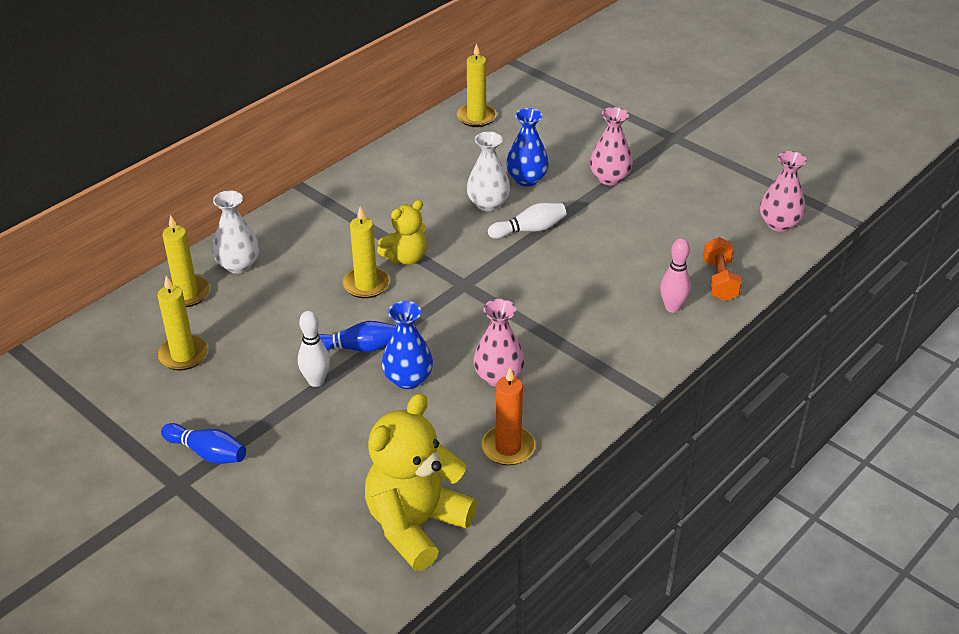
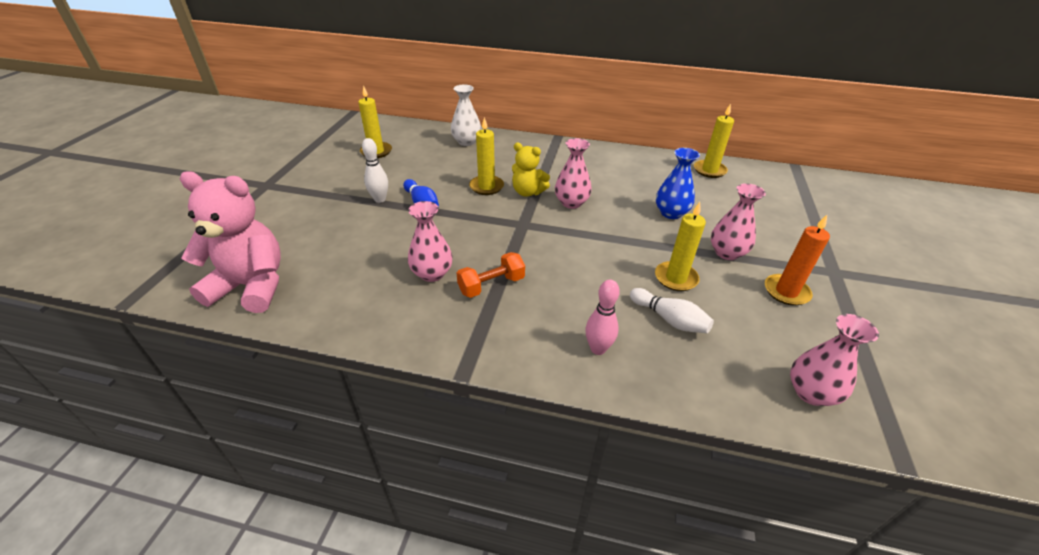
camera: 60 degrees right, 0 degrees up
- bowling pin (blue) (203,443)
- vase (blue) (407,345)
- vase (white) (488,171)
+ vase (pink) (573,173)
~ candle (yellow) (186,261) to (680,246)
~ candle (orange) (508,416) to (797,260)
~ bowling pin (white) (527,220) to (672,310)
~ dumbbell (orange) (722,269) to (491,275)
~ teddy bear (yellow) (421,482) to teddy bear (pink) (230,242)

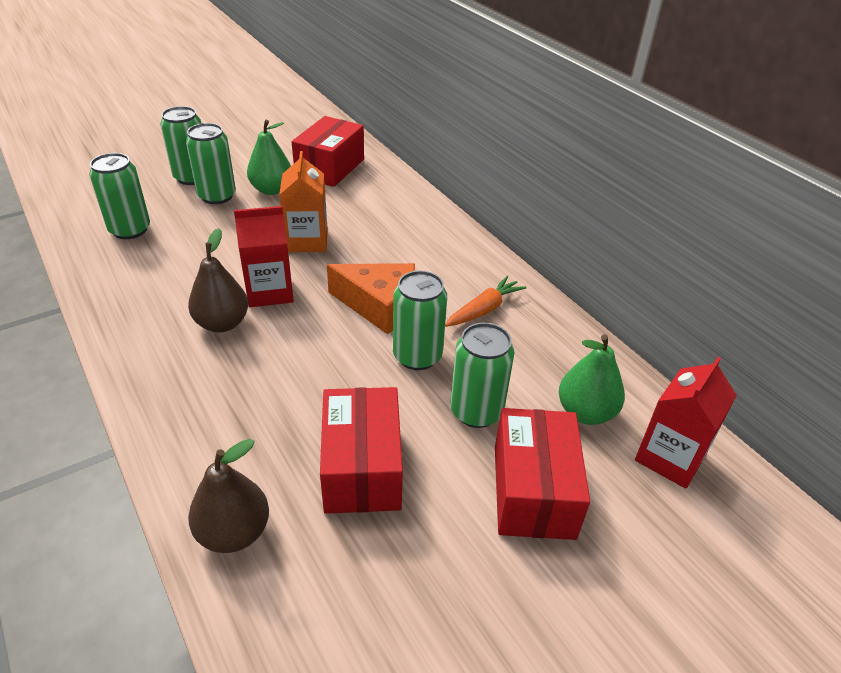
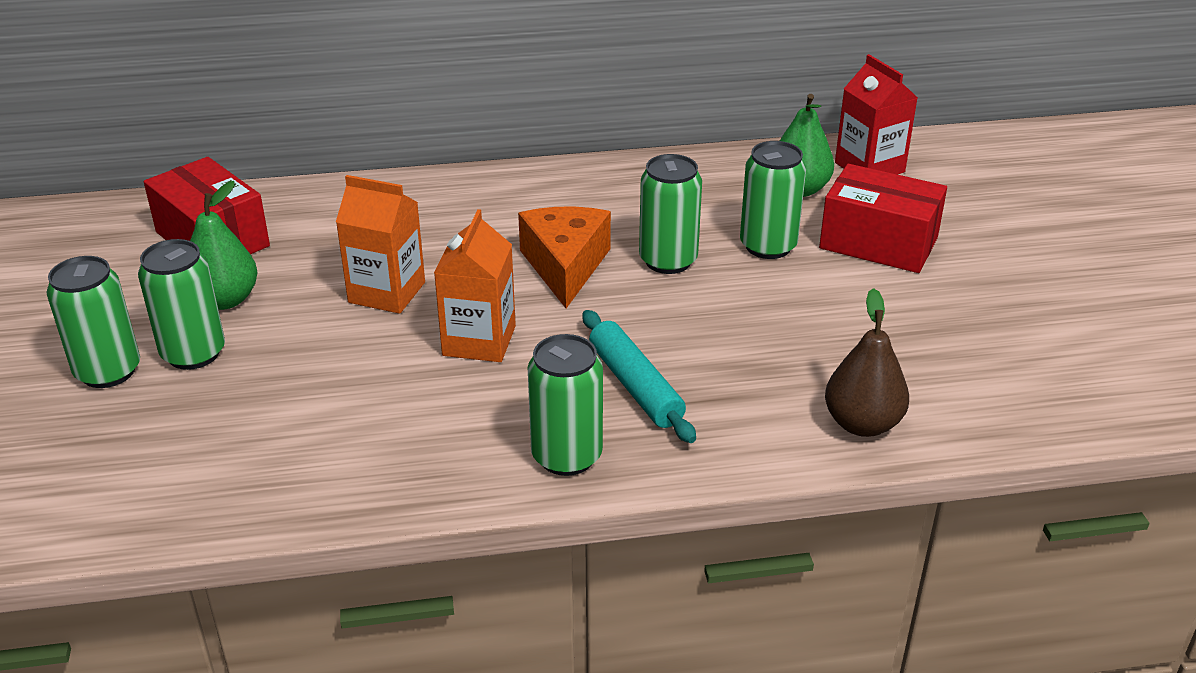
camera: 65 degrees left, 5 degrees down
- pear (brown) (218,280)
- box (red) (361,450)
- carrot (orange) (485,301)
+ rolling pin (turquoise) (639,376)
~ can (green) (119,196) to (565,405)
~ carton (red) (264,256) to carton (orange) (475,285)
~ cheese (orange) (371,298) = (564,257) 45 degrees counterclockwise

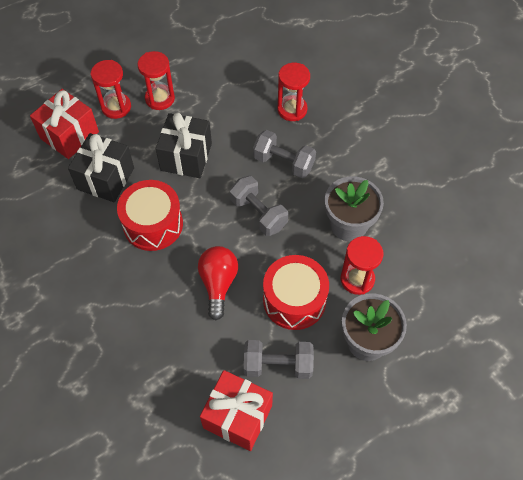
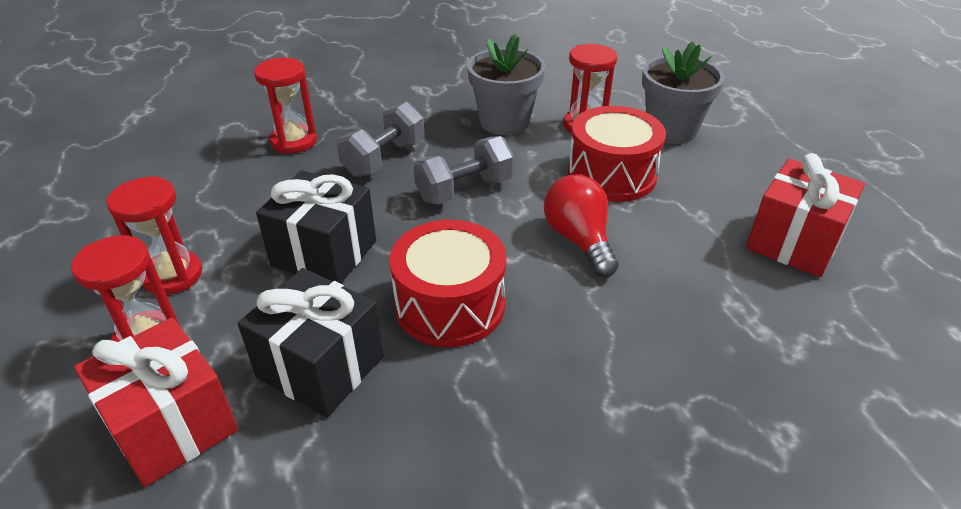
camera: 80 degrees left, 20 degrees down
- dumbbell (grey) (279,359)
~ light bulb (red) (218,283) = (581,225) 60 degrees clockwise

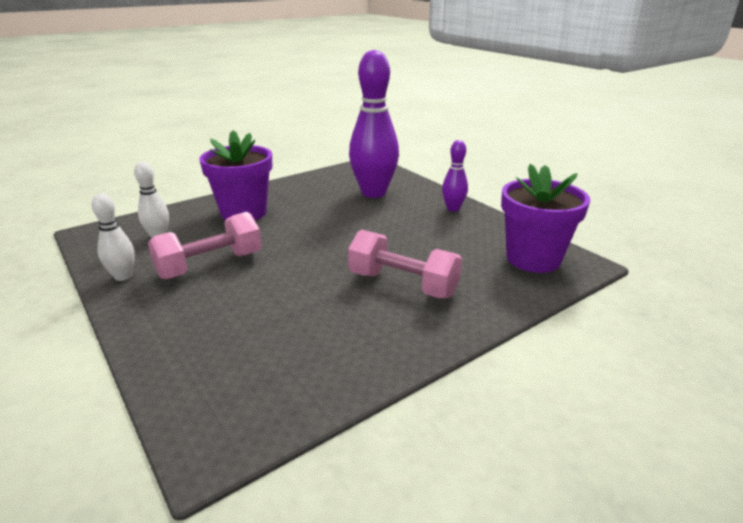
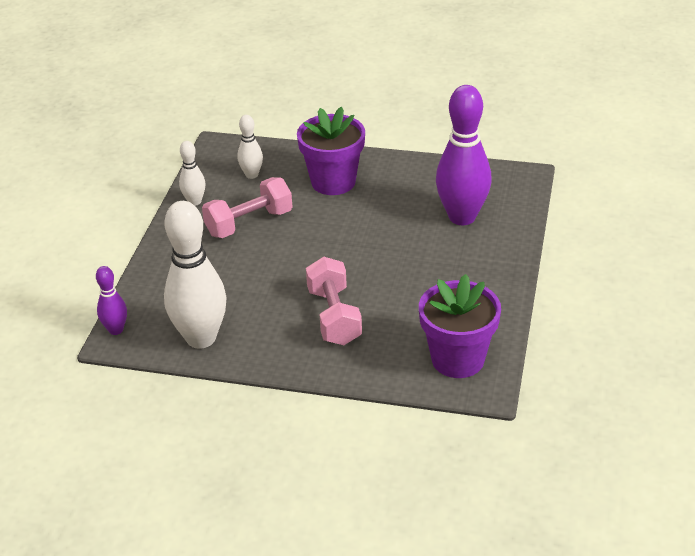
camera: 50 degrees right, 10 degrees up
+ bowling pin (white) (195,275)
~ bowling pin (purple) (455,176) to (111,300)
~ dumbbell (pink) (205,246) = (247,207) 45 degrees counterclockwise

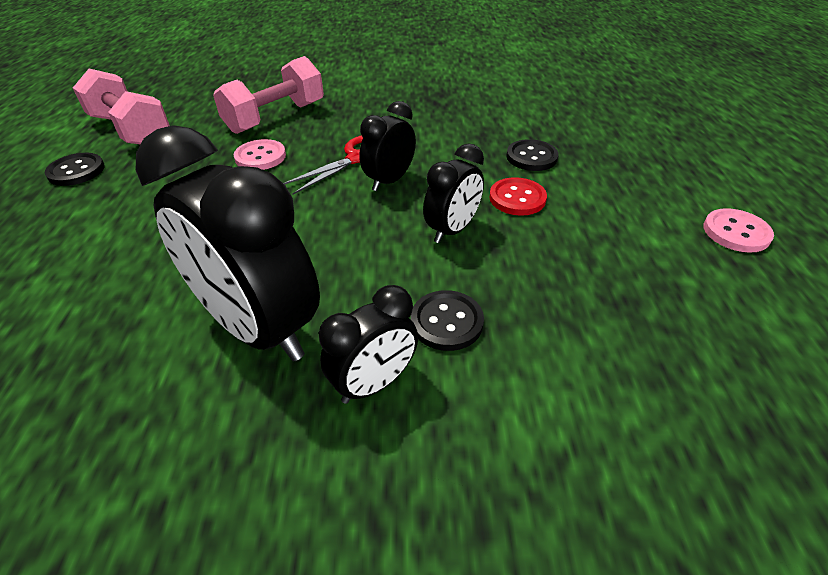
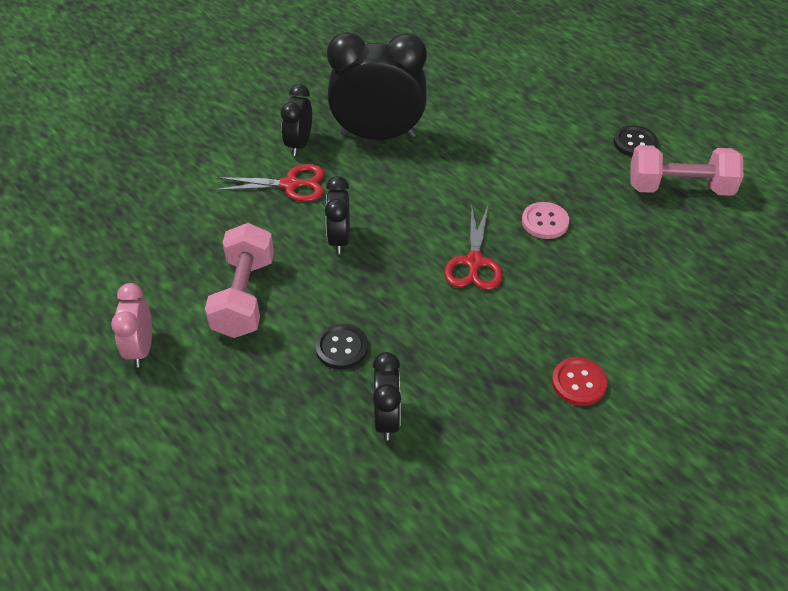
camera: 140 degrees right, 5 degrees up
~ dumbbell (pink) (268,95) to (239,280)
~ clock (black) (387,146) to (387,396)
~ button (red) (518,196) to (580,381)
~ button (black) (447,320) to scissors (red) (270,183)
~ button (pink) (739,230) to clock (pink) (131,325)

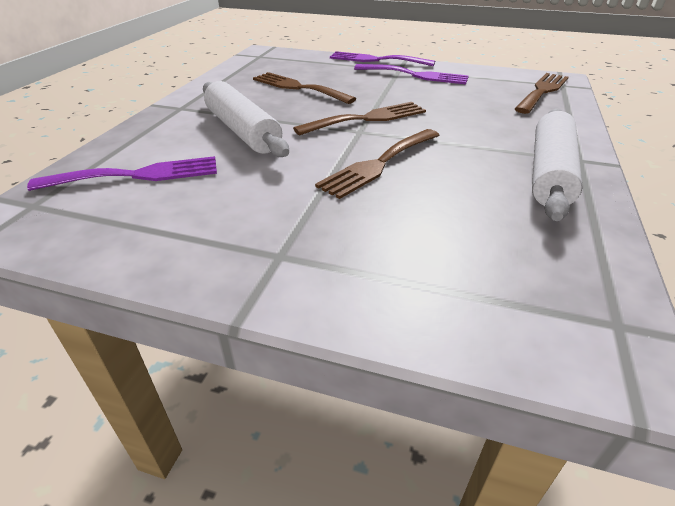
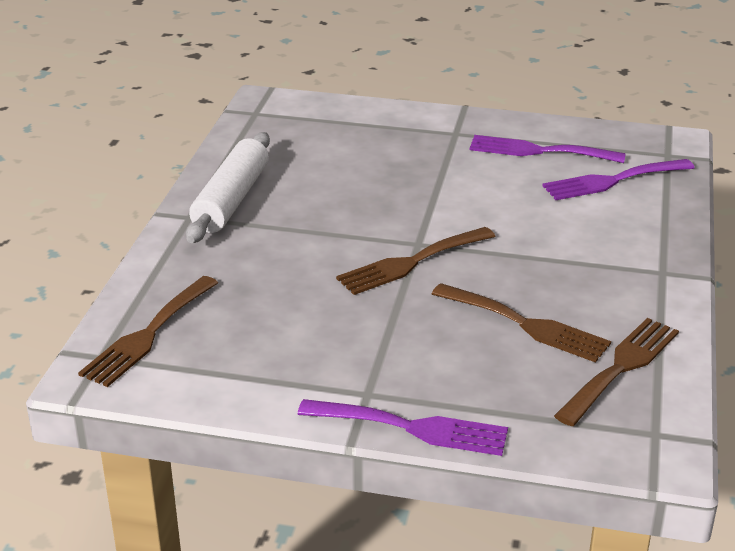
camera: 175 degrees right, 5 degrees down
- rolling pin (white) (246,119)
~ fork (brown) (377,164) to (616,372)
~ fork (purple) (411,74) to (548,149)

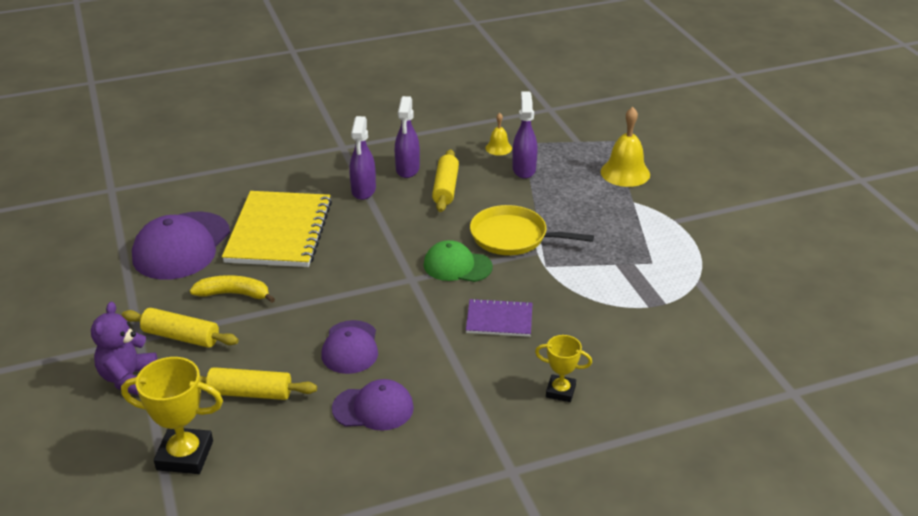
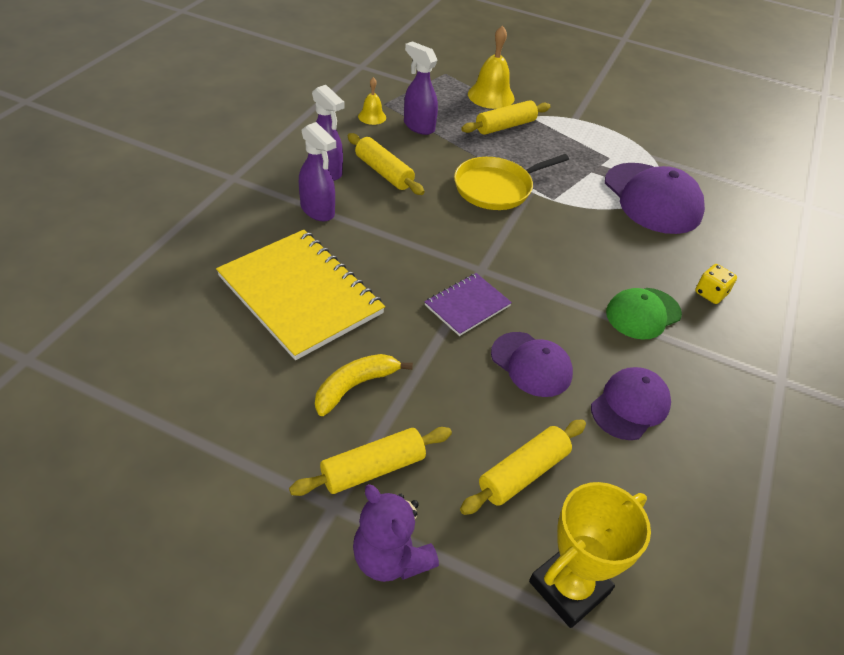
camera: 50 degrees left, 10 degrees up
+ rolling pin (yellow) (506,117)
~ cap (purple) (181,246) to (655,198)
~ cap (green) (458,261) to (644,314)
~ notebook (purple) (499,317) to (468,304)
~ trophy (yellow) (563,368) to dice (yellow) (716,284)

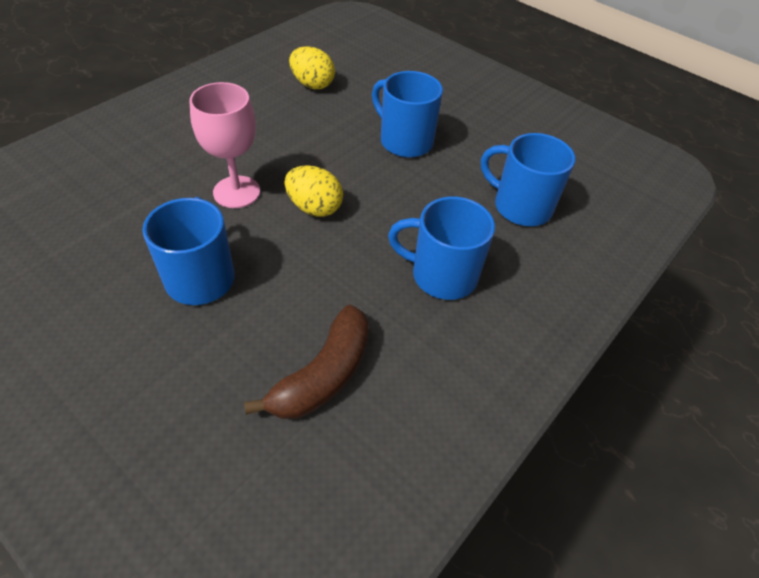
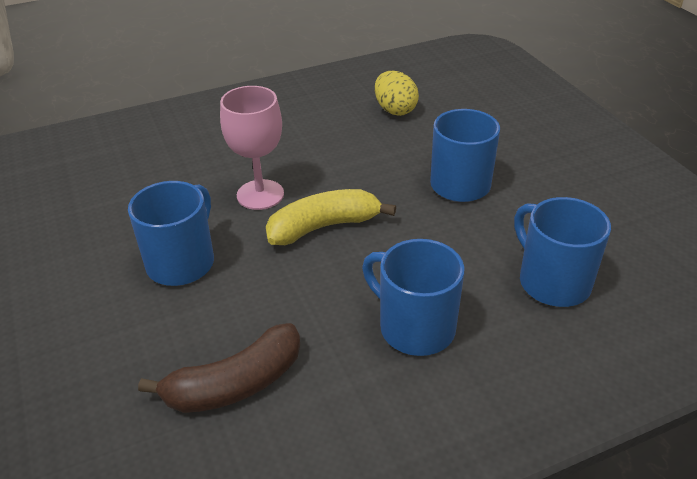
camera: 30 degrees right, 10 degrees down
~ egg (yellow) (314,191) to banana (yellow) (331,217)

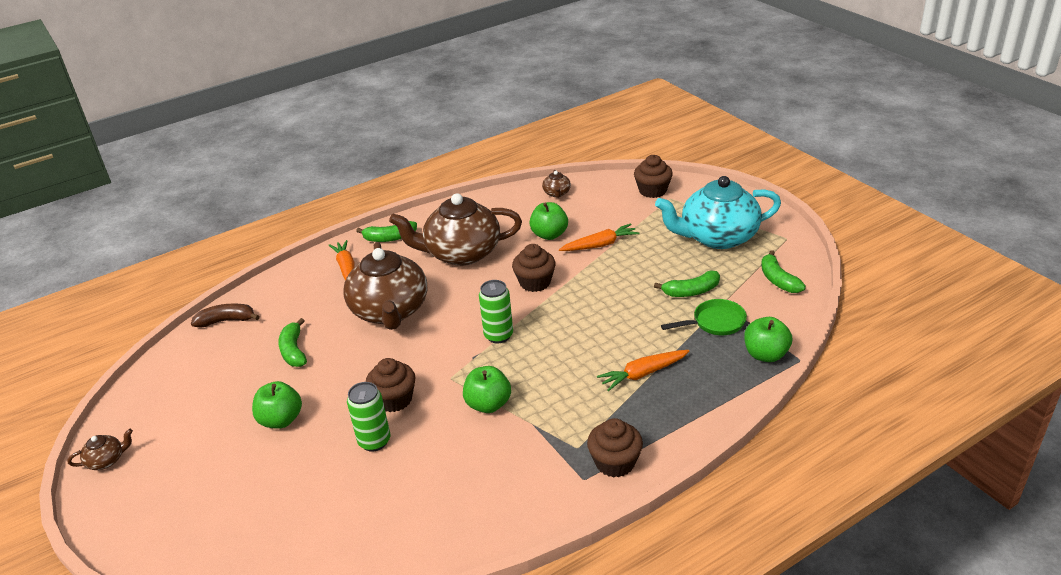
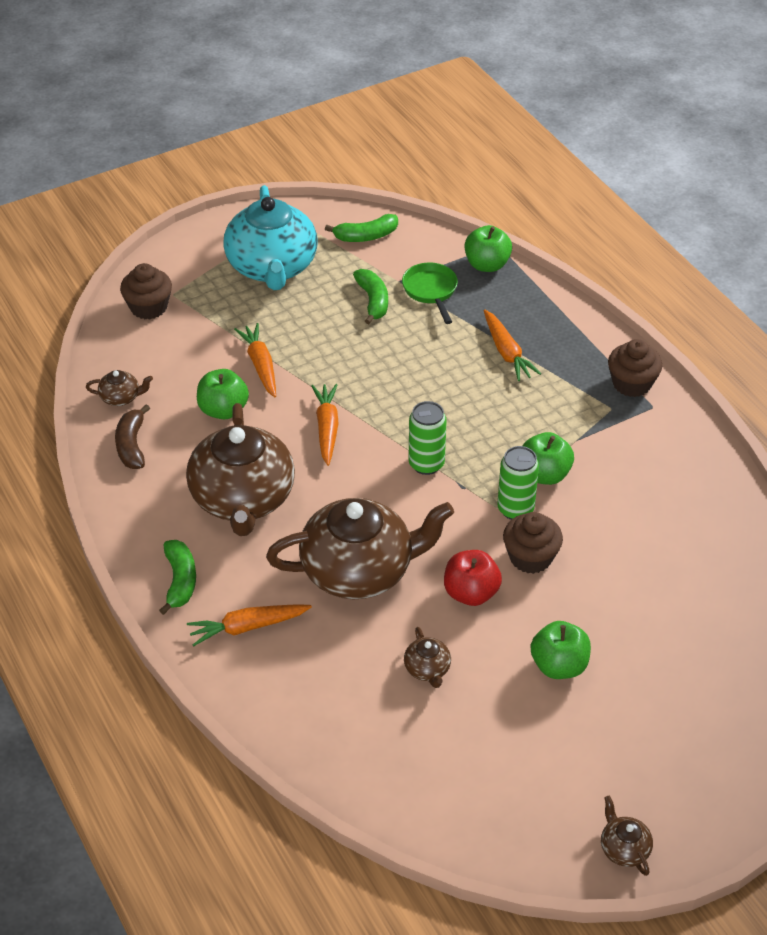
camera: 90 degrees left, 10 degrees up
+ apple (red) (473,578)
~ banana (brown) (225,316) to (132,436)
~ can (green) (368,417) to (518,483)
~ banana (green) (292,342) to teapot (brown) (427,657)
~ cupcake (brown) (534,268) to carrot (orange) (325,425)

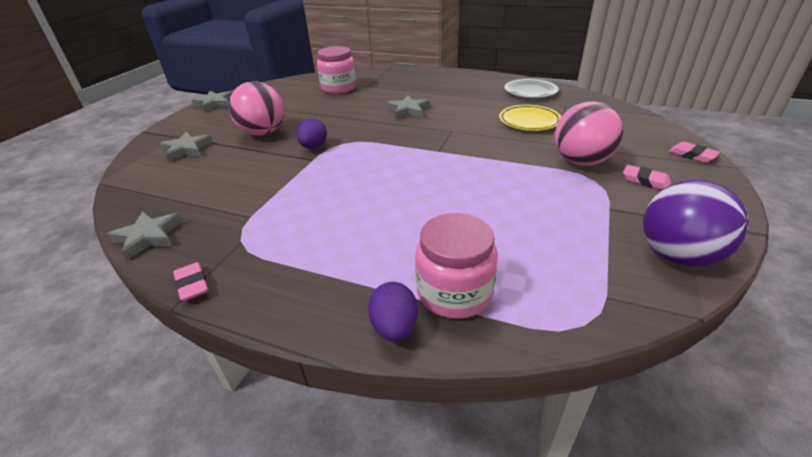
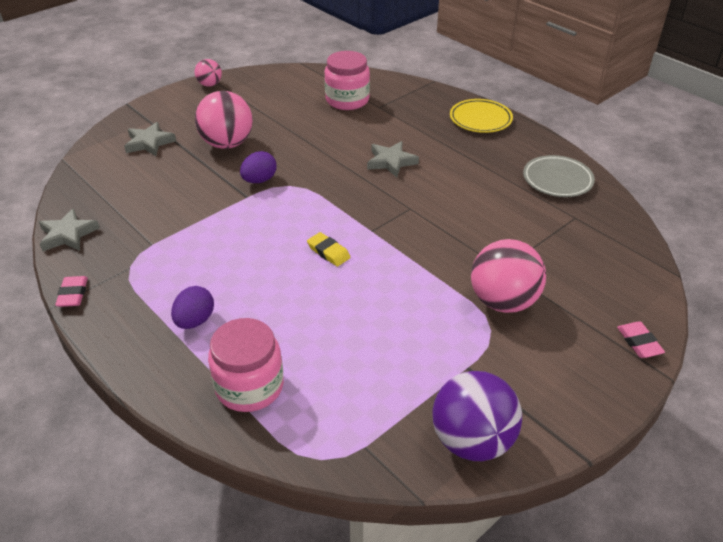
camera: 25 degrees right, 5 degrees up
- eraser (pink) (647,177)
+ eraser (yellow) (329,249)
~ egg (purple) (393,311) to (192,307)
~ plate (yellow) (530,118) to (481,116)
~ star (grey) (212,102) to ball (pink) (208,72)

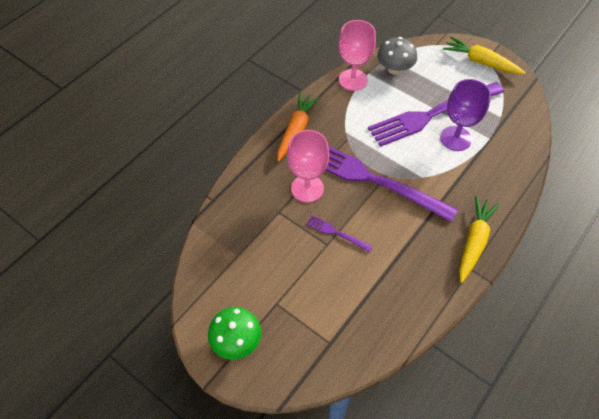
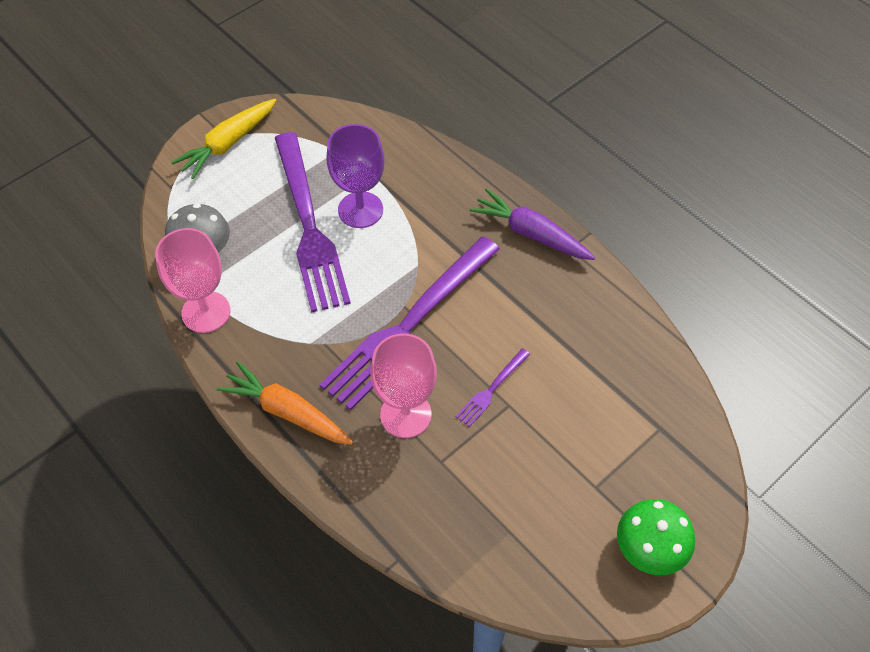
camera: 80 degrees left, 0 degrees up
~ carrot (yellow) (479,239) to carrot (purple) (532,224)

